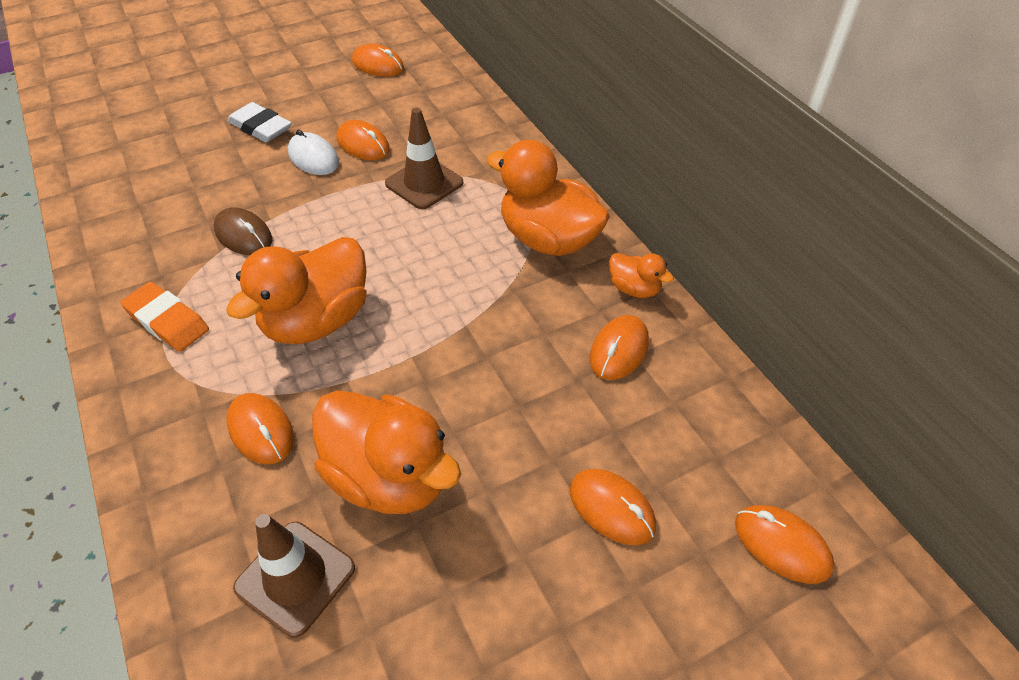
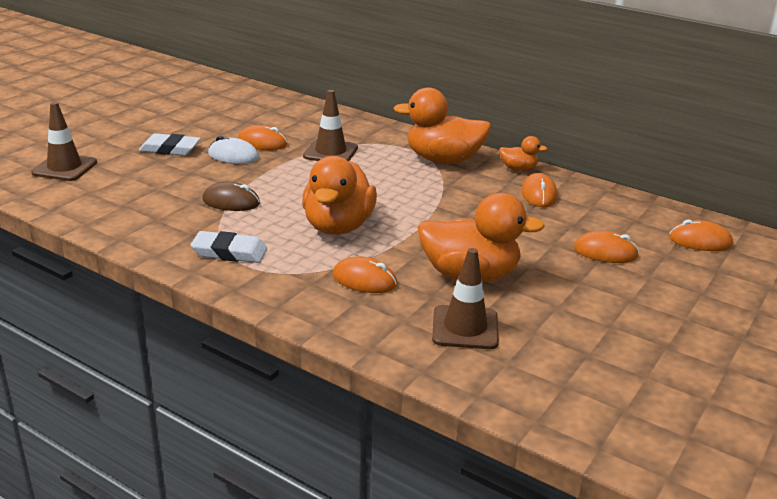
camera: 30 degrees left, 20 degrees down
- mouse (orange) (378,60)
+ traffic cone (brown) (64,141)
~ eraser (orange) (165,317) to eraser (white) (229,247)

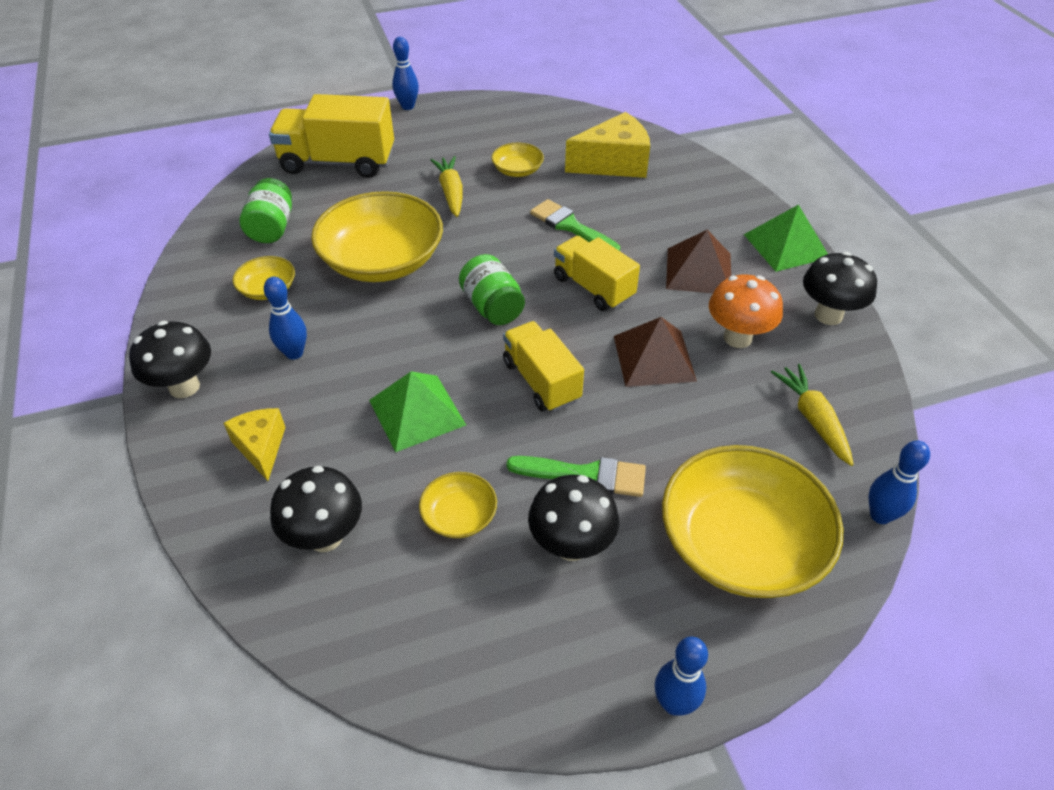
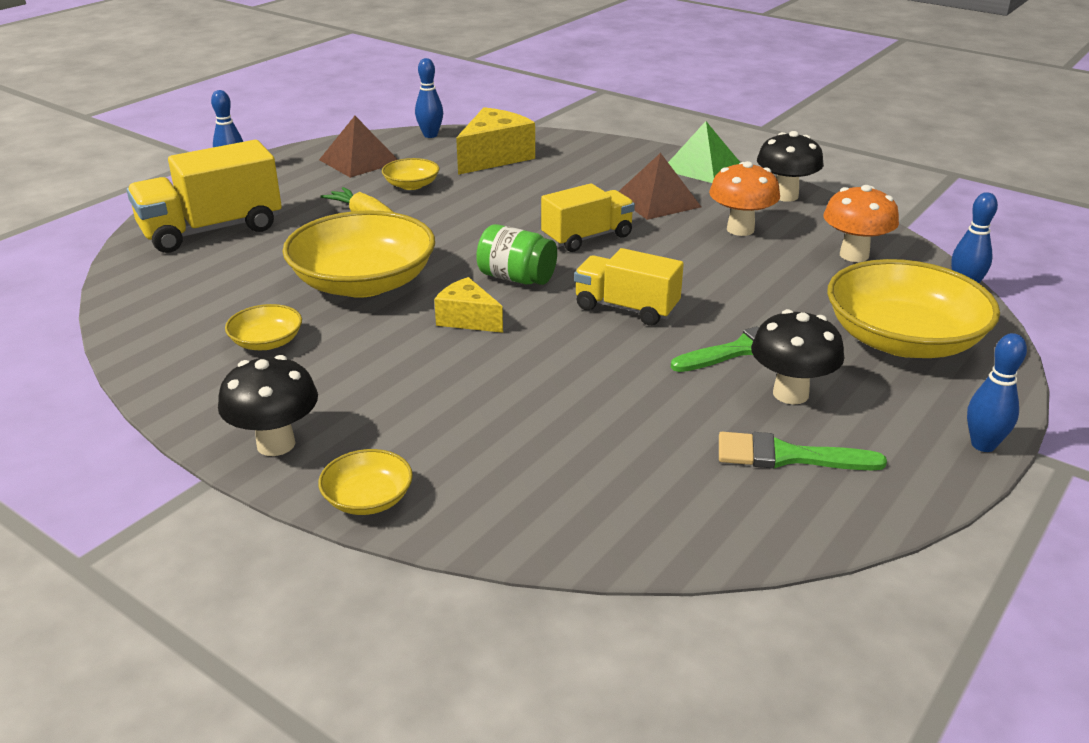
camera: 35 degrees left, 15 degrees down
- jar (green) (265,210)
- mushroom (black) (316,509)
- pyramid (green) (417,411)
~ cheese (yellow) (254,444) to (468,305)
~ bowling pin (blue) (285,318) to (429,98)
~ bowl (yellow) (458,505) to (365,482)
~ brush (green) (575,225) to (803,451)
~ pyramid (brown) (655,352) to (358,147)
~ carrot (yellow) (812,415) to mushroom (orange) (861,223)
~ truck (yellow) (597,273) = (588,217) 135 degrees clockwise

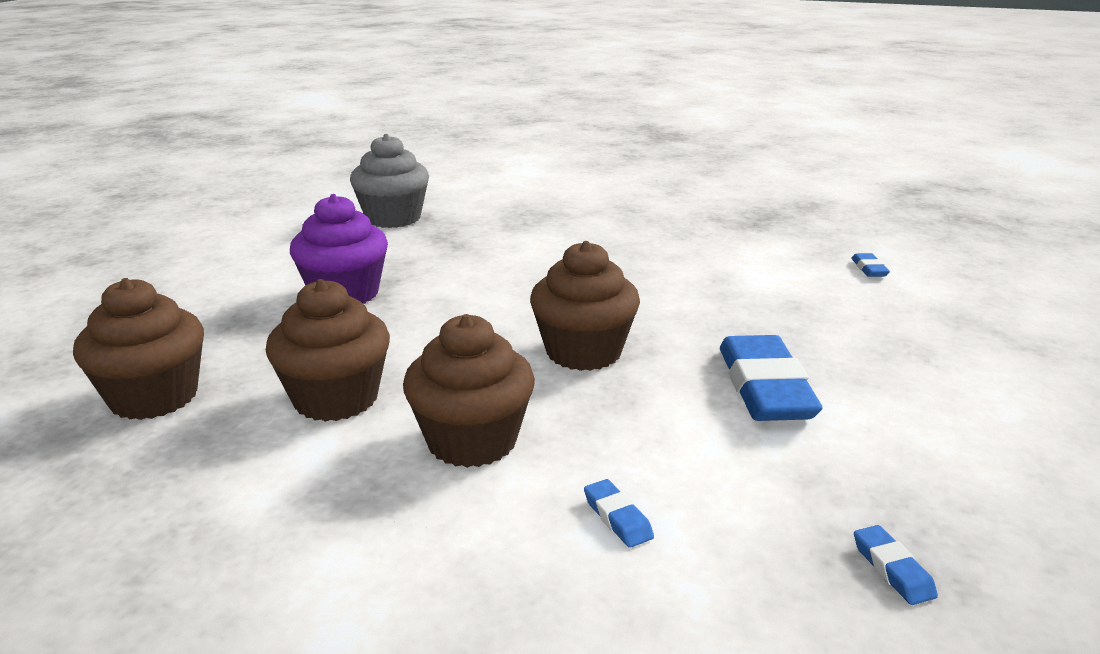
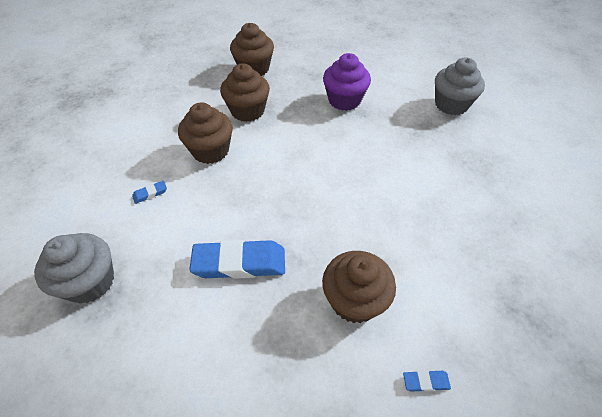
camera: 90 degrees right, 25 degrees up
~ cupcake (brown) (585,306) to (359,287)
~ eraser (blue) (896,565) to cupcake (grey) (74,268)

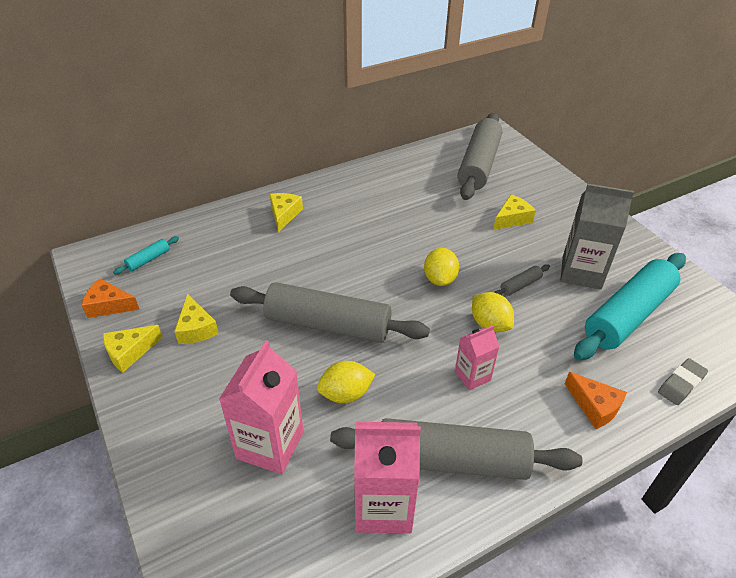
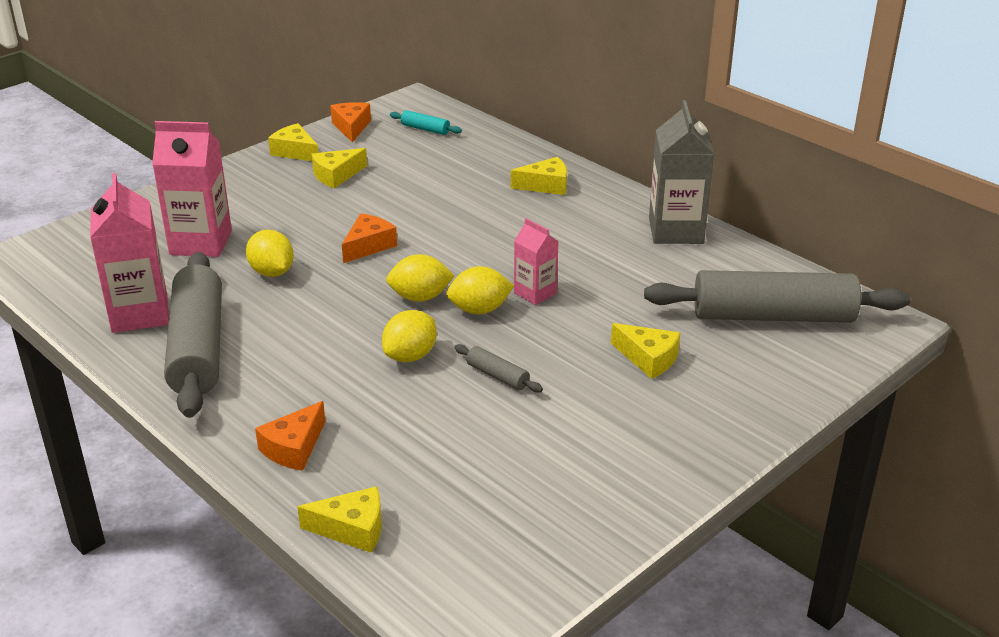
camera: 75 degrees right, 10 degrees down
- rolling pin (turquoise) (630,306)
+ lemon (yellow) (420,278)
~ carton (pink) (477,357) to (536,261)
~ carton (grey) (597,237) to (681,172)
~ rolling pin (grey) (330,312) to cheese (orange) (369,238)
~ eraser (grey) (683,381) to cheese (yellow) (339,519)

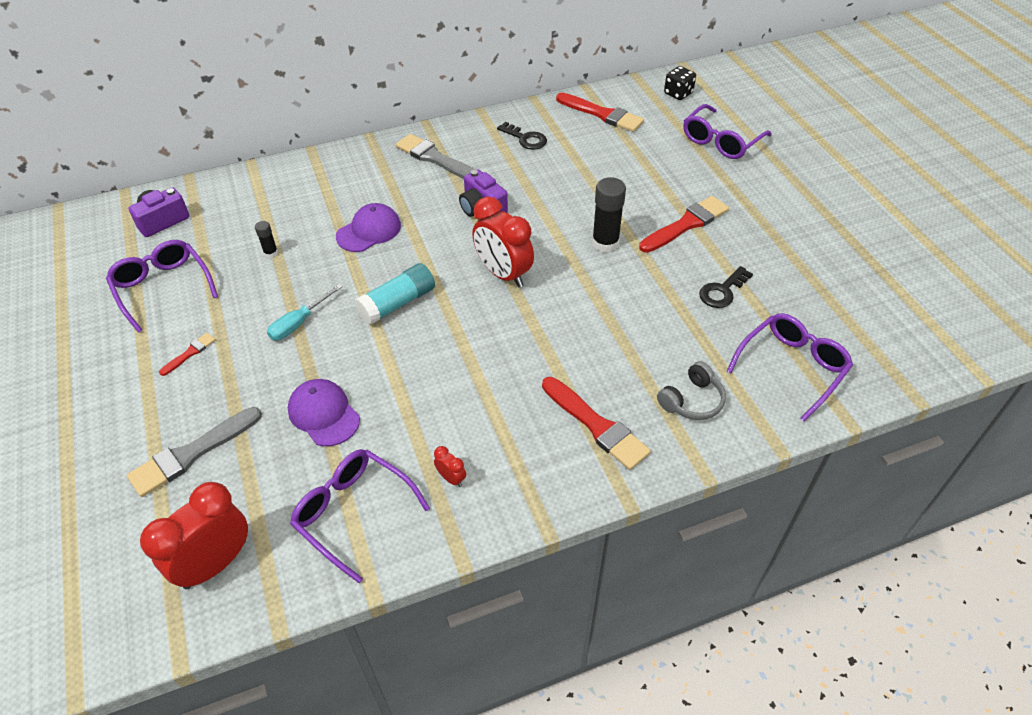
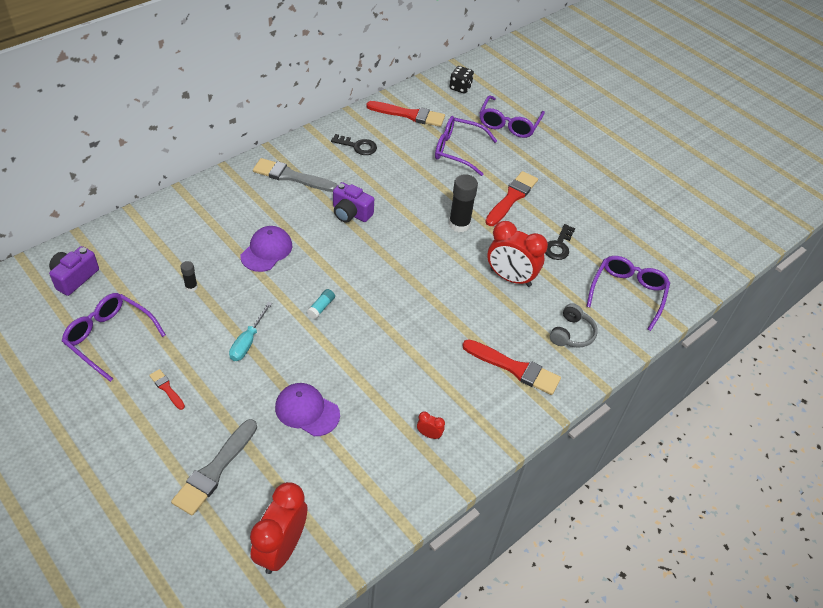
camera: 25 degrees left, 0 degrees up
~ glasses (purple) (360,516) to (466,146)
~ clock (red) (503,242) to (517,254)
~ brush (red) (187,354) = (167,389) 60 degrees counterclockwise
~ glue stick (turquoise) (395,294) = (321,304) x0.51

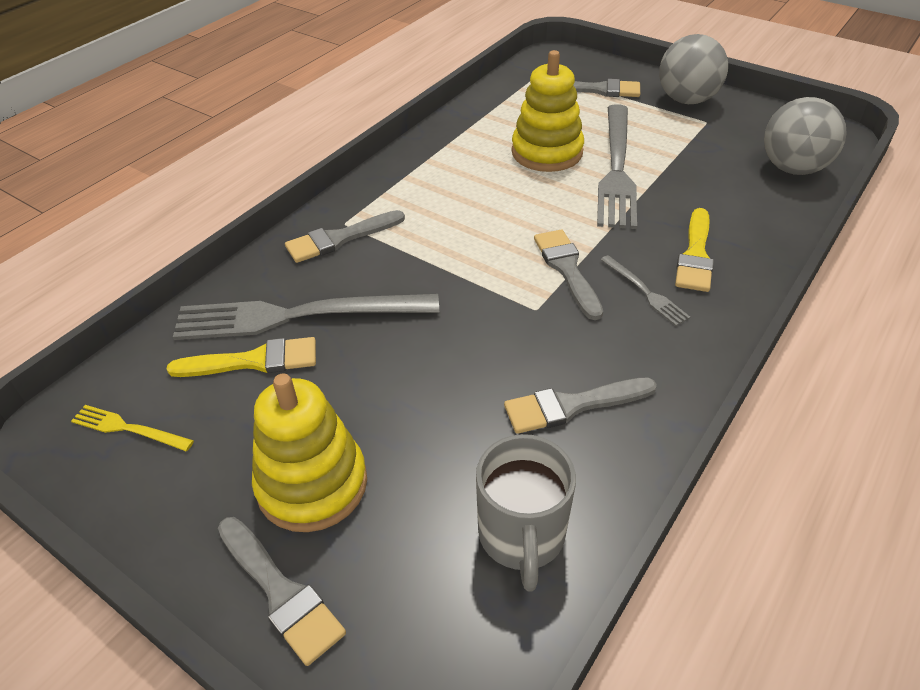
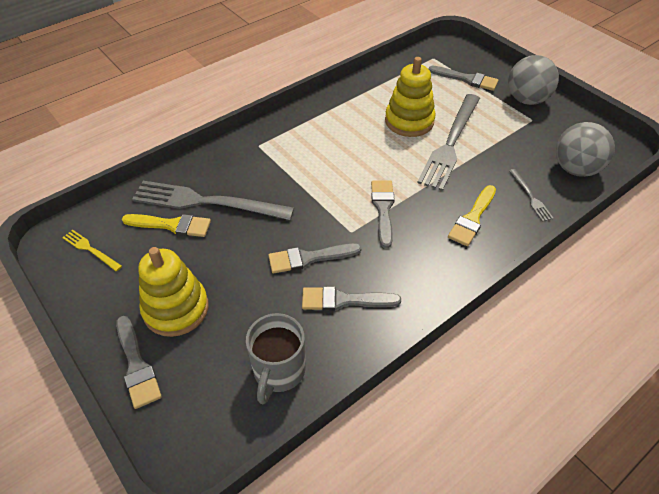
camera: 15 degrees right, 5 degrees up
~ brush (grey) (345,236) to (314,258)
~ fork (grey) (645,290) to (531,195)

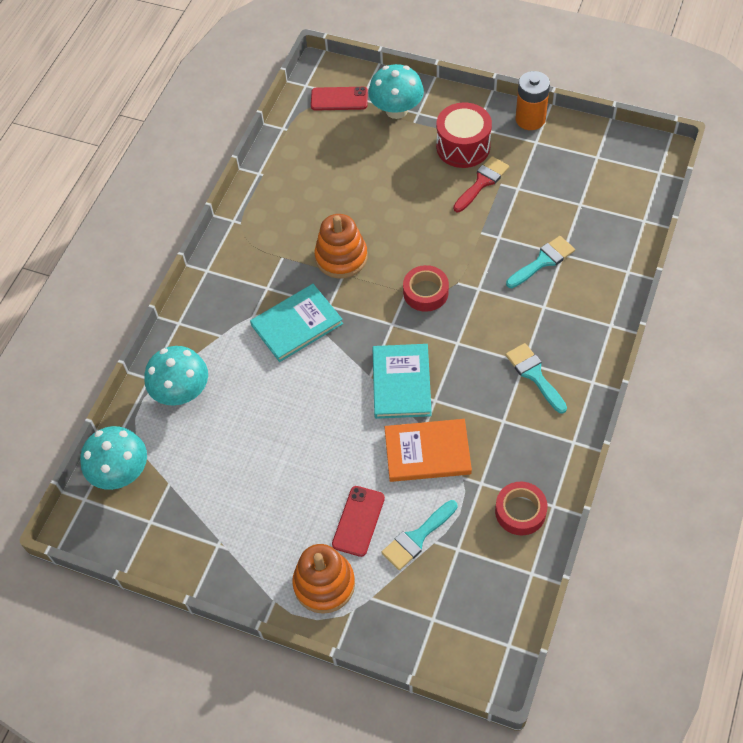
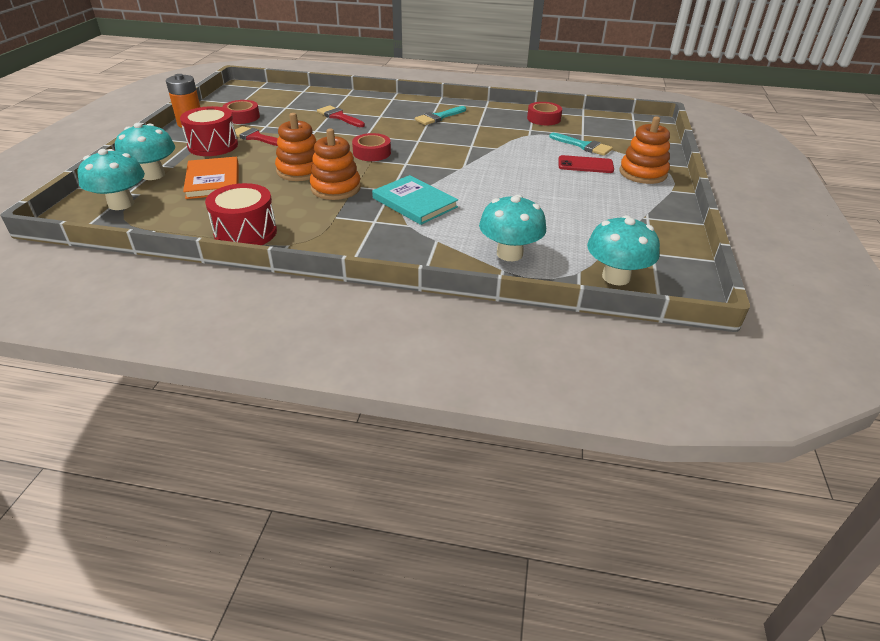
camera: 105 degrees left, 20 degrees down
- book (turquoise) (402,381)
+ drum (red) (241,214)
+ tape (red) (241,112)
+ stacking toy (orange) (295,147)
~ book (orange) (428,450) to (211,178)
~ phone (red) (339,99) to mushroom (turquoise) (111,179)
~ brush (turquoise) (540,262) to brush (red) (341,116)

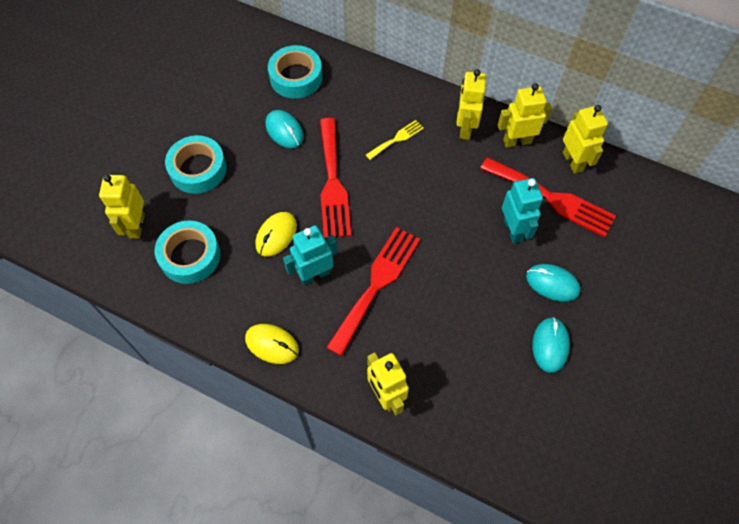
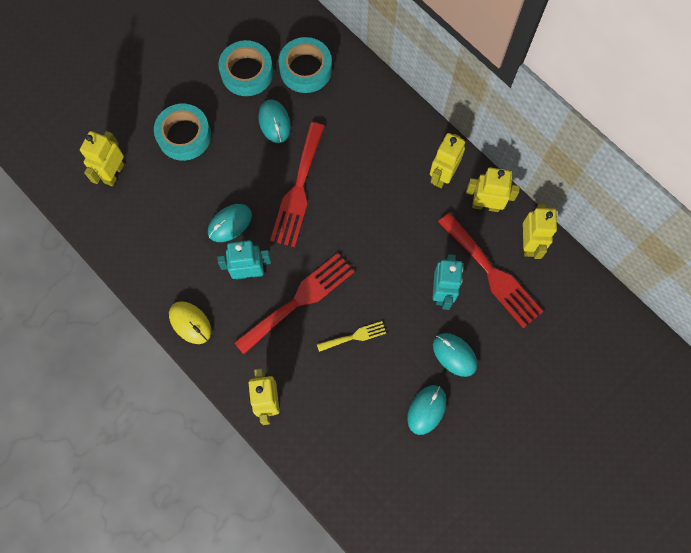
camera: 20 degrees right, 10 degrees up
~ tape (turquoise) (187,252) to (245,68)
~ fork (yellow) (395,140) to (351,336)
~ mouse (yellow) (276,234) to mouse (turquoise) (230,223)

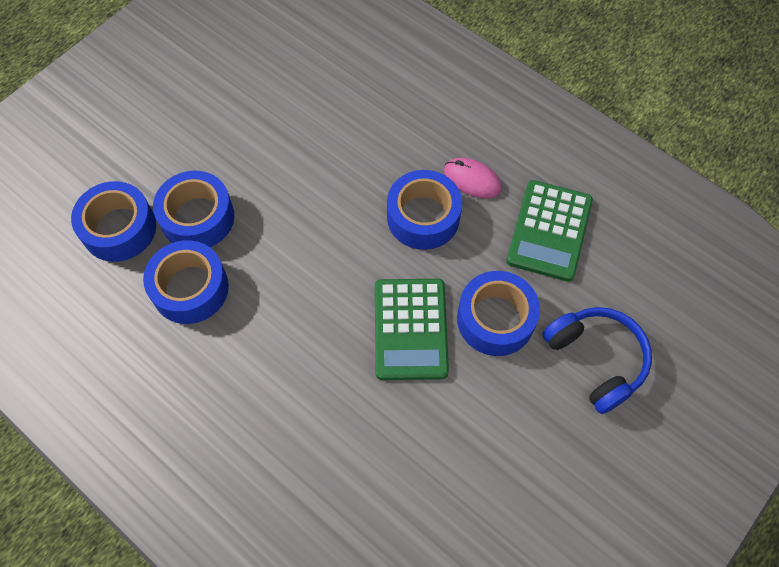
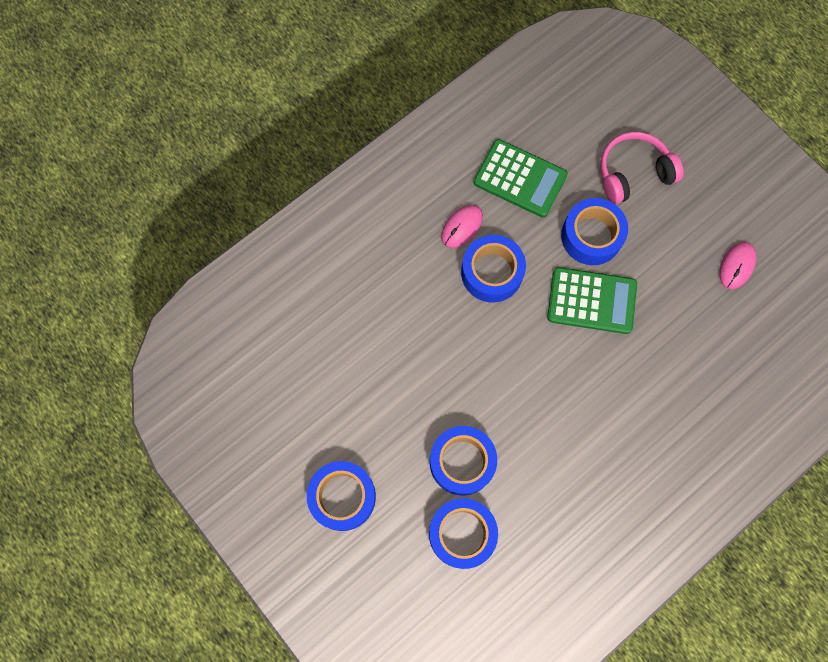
camera: 80 degrees left, 10 degrees up
+ mouse (pink) (738,265)
~ tape (blue) (186,282) to (341,496)
~ headphones (blue) (597,360) to headphones (pink) (642,168)

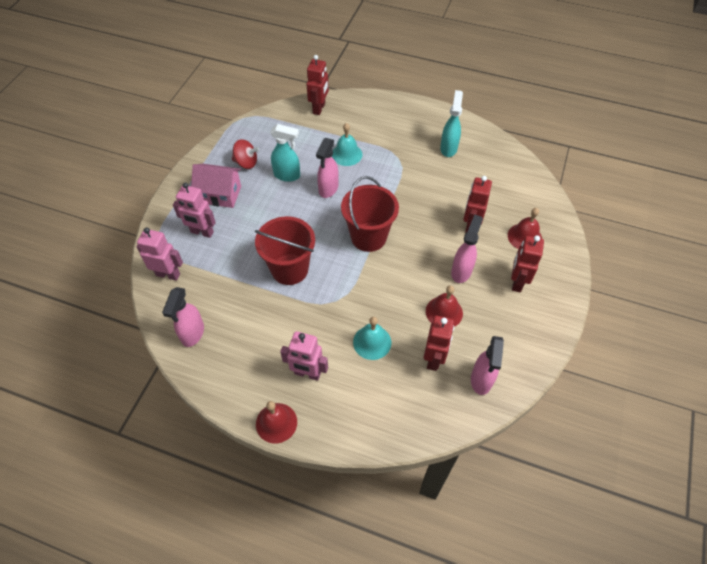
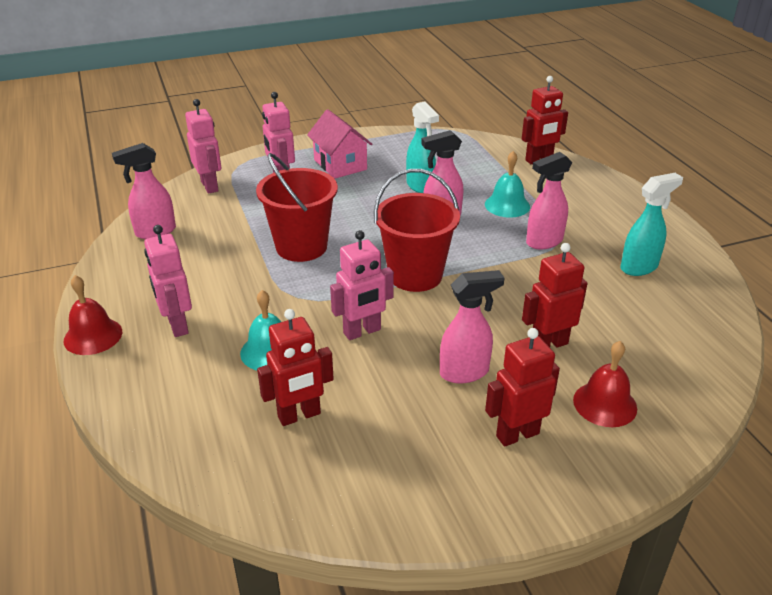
camera: 50 degrees right, 20 degrees down
- spinning top (red) (245,154)
- bell (red) (444,306)
+ robot (pink) (362,285)
~ spray bottle (pink) (487,365) to (549,200)

